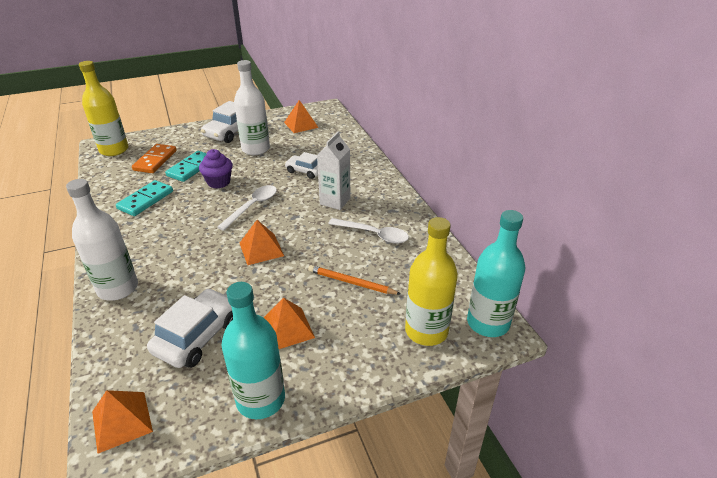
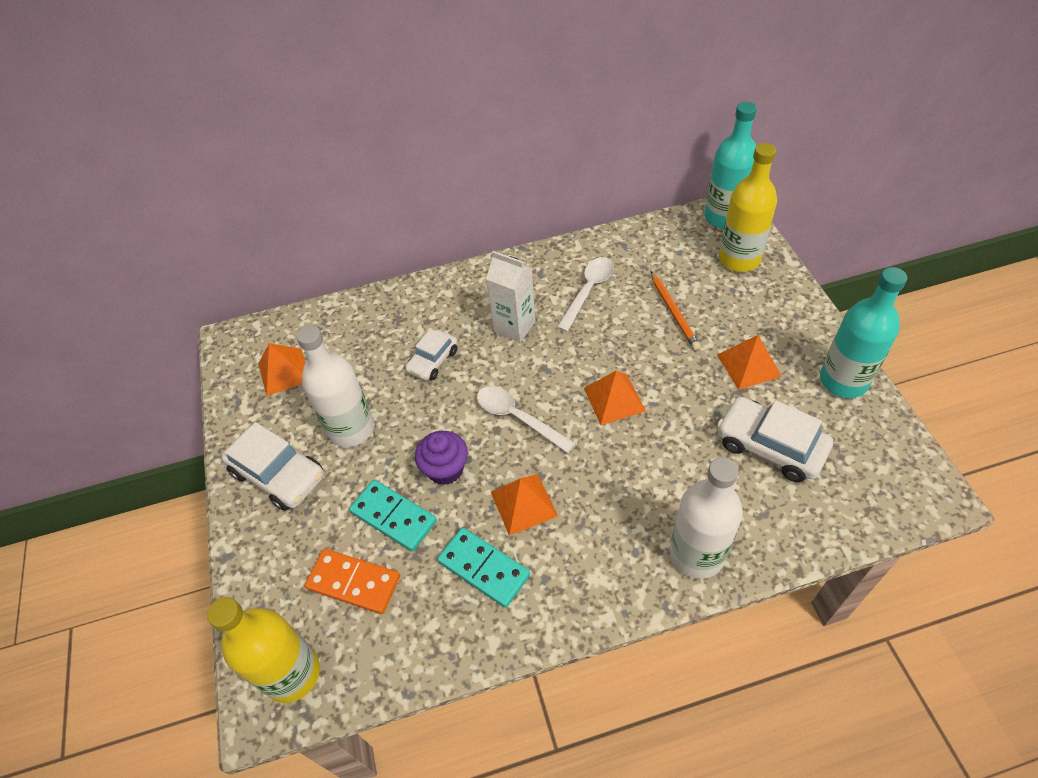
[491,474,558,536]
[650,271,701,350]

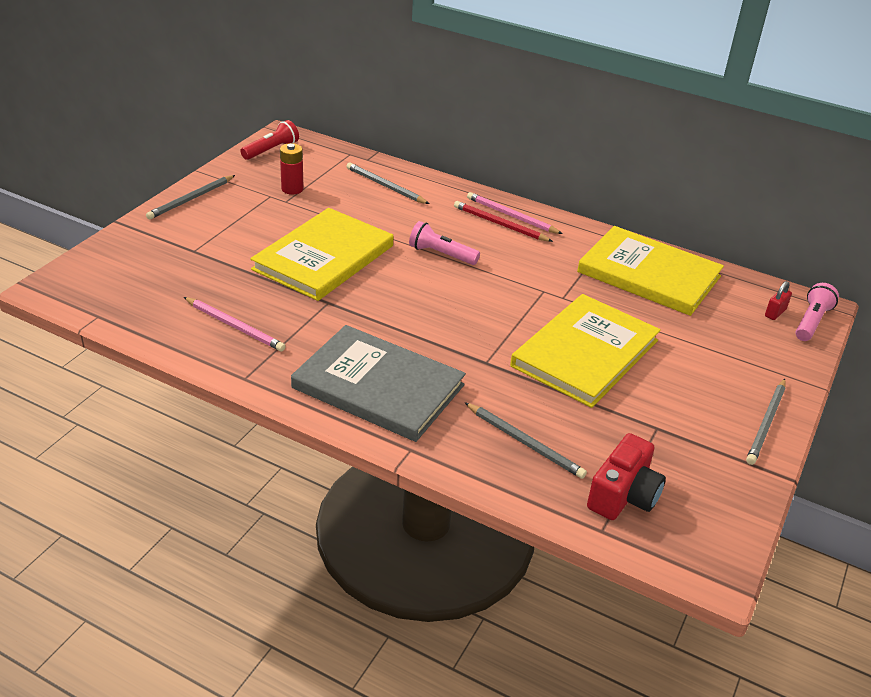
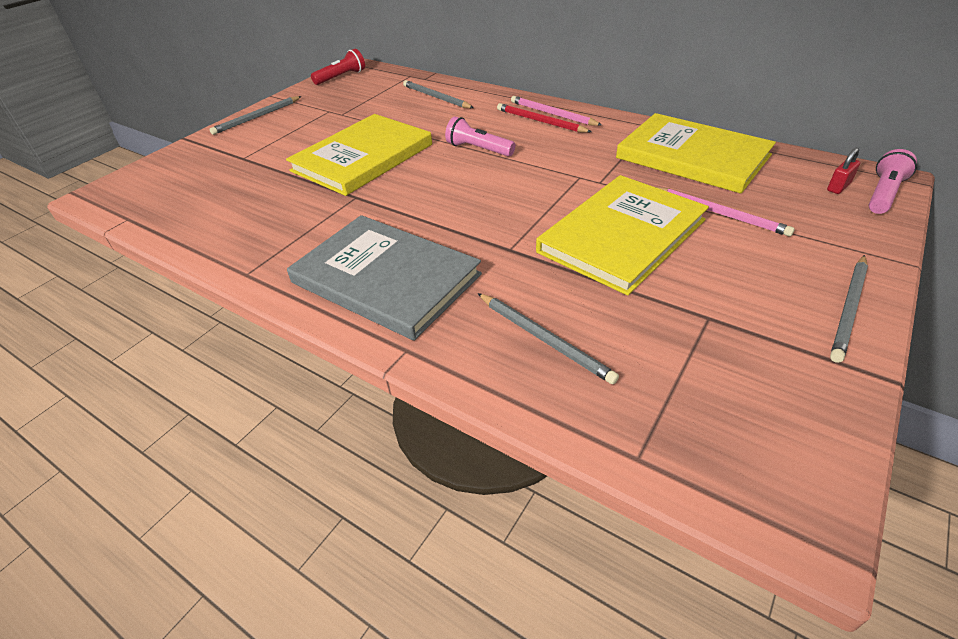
[656,187,795,237]
[280,143,304,195] (first image)
[587,433,666,520] (first image)

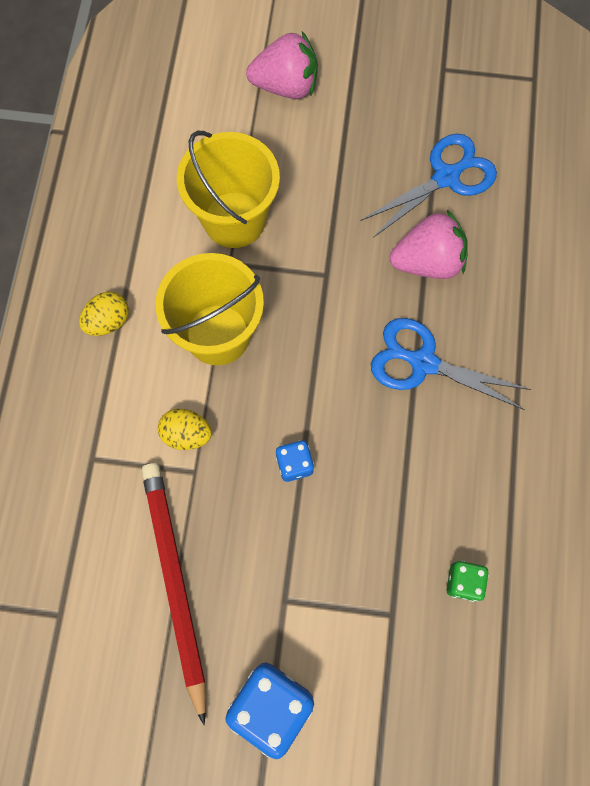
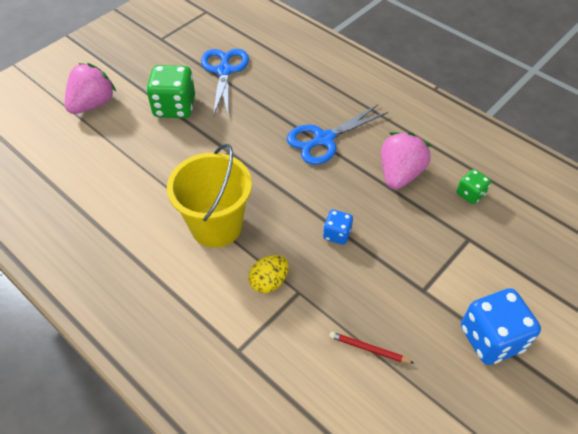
[146,65,195,118]
[329,332,414,363]
[381,132,431,190]
[79,292,129,336] (first image)
[177,131,280,248] (first image)

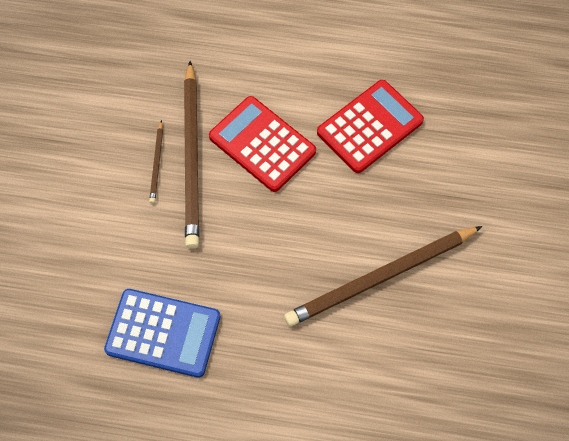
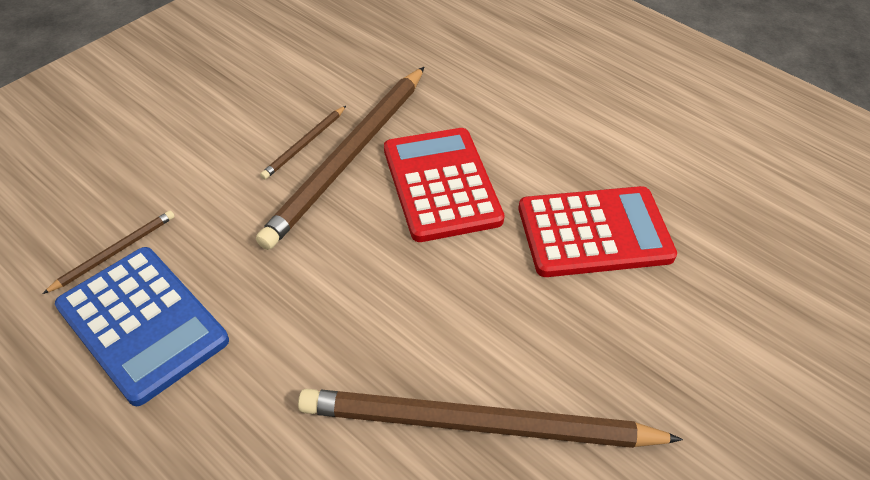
[42,210,175,294]

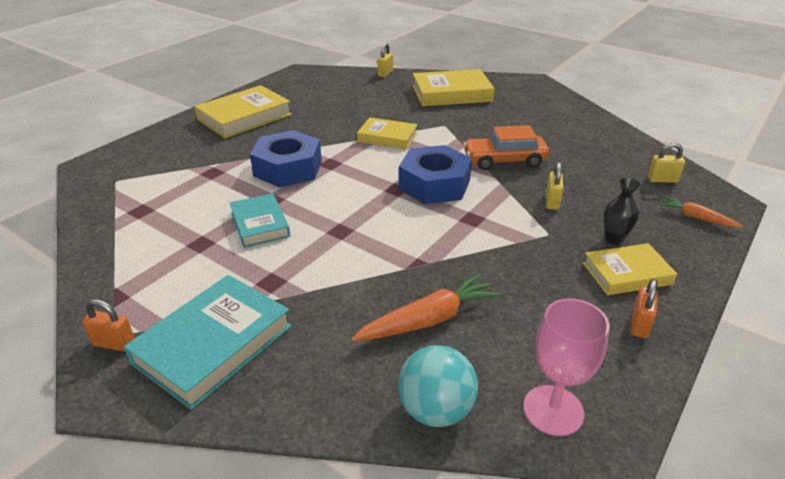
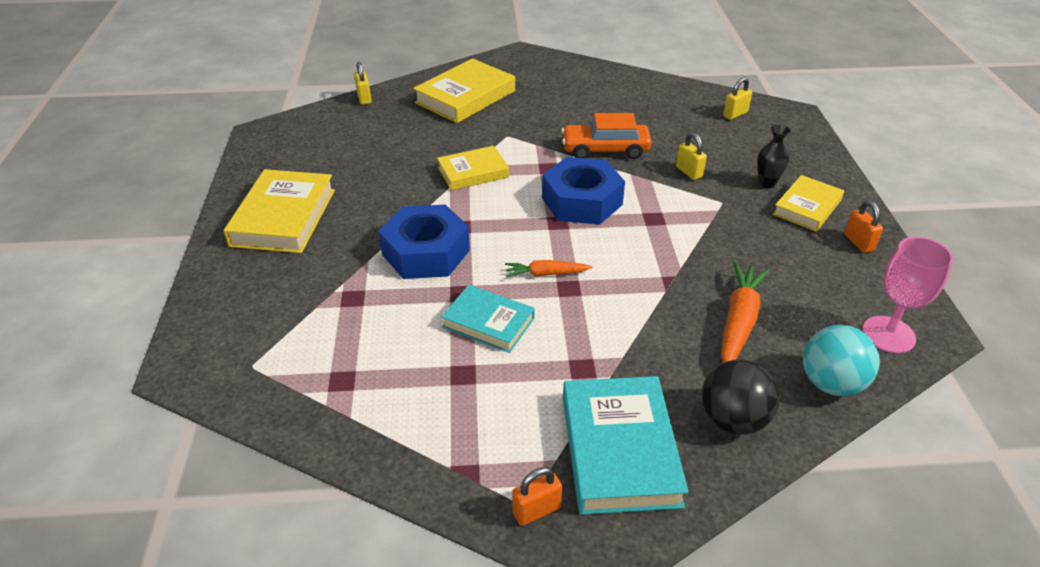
[505,260,592,277]
[561,113,652,159]
[702,360,779,435]

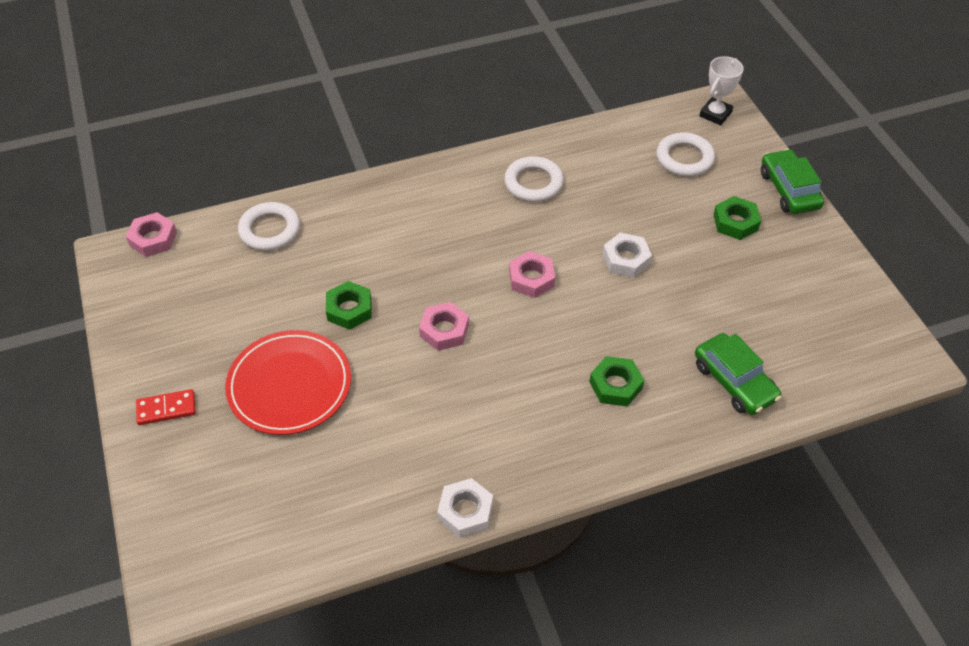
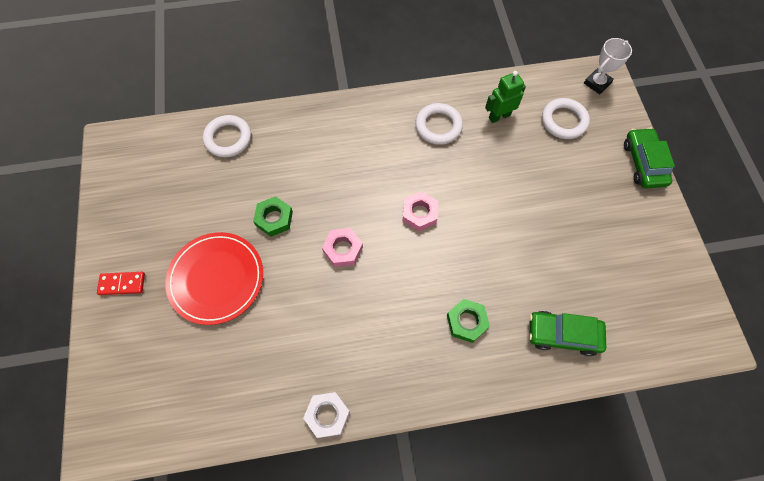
[485,71,526,123]
[529,311,606,356]
[126,212,177,257] (first image)
[603,233,652,278] (first image)
[713,196,761,240] (first image)

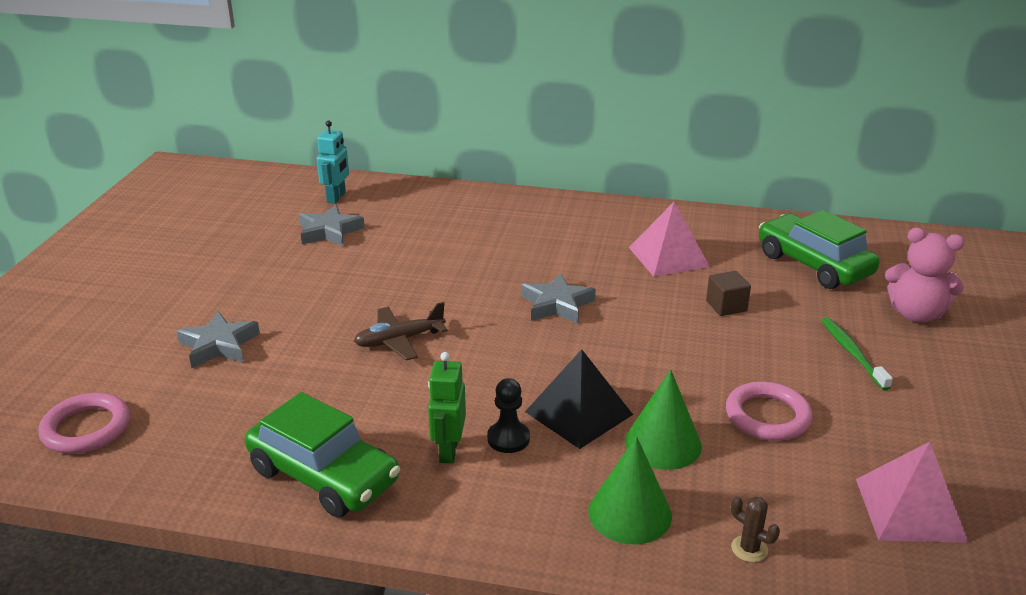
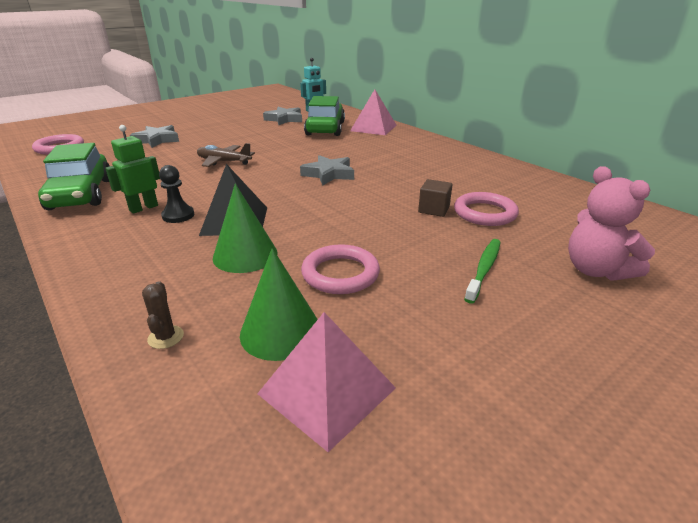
[240,248,318,361]
[304,96,345,136]
[350,89,397,135]
[454,192,519,226]

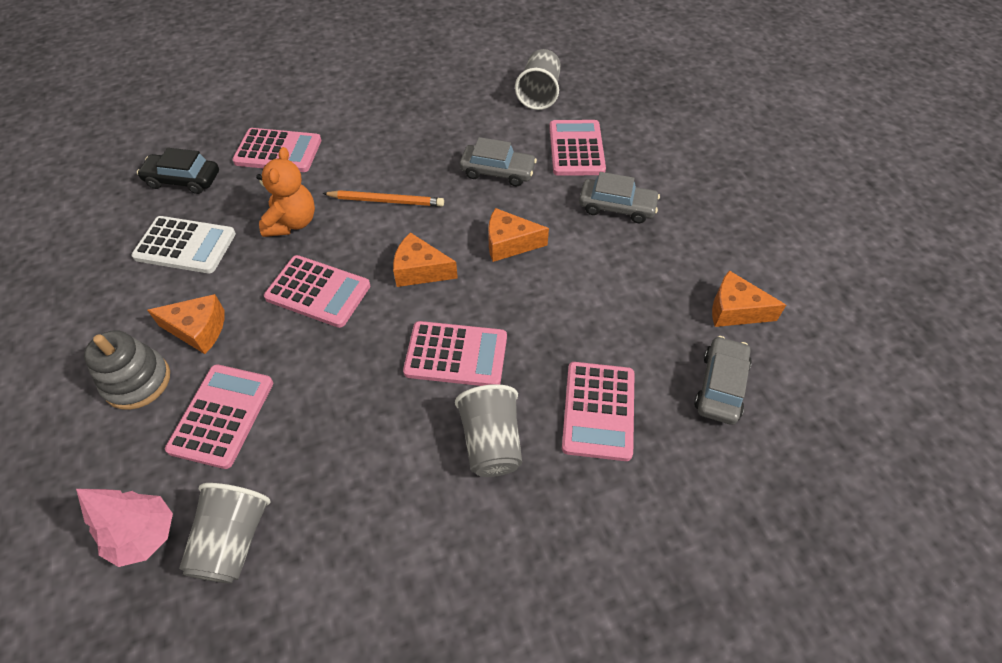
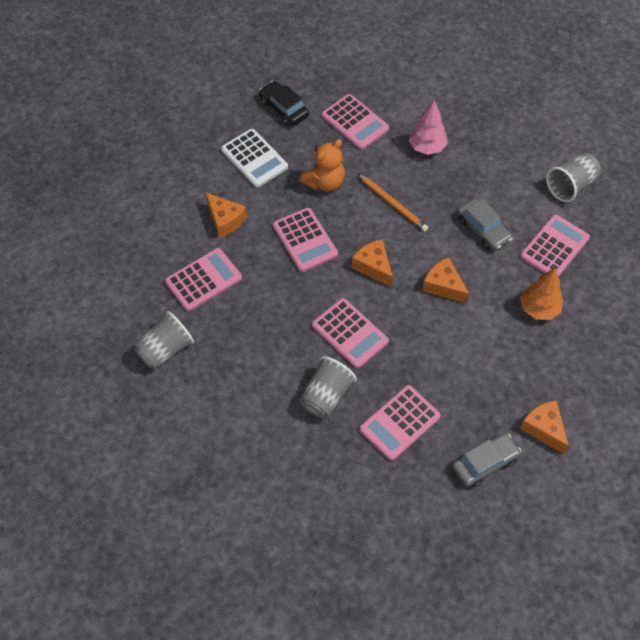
[409,100,448,155]
[520,268,563,320]
[84,330,170,410] (first image)

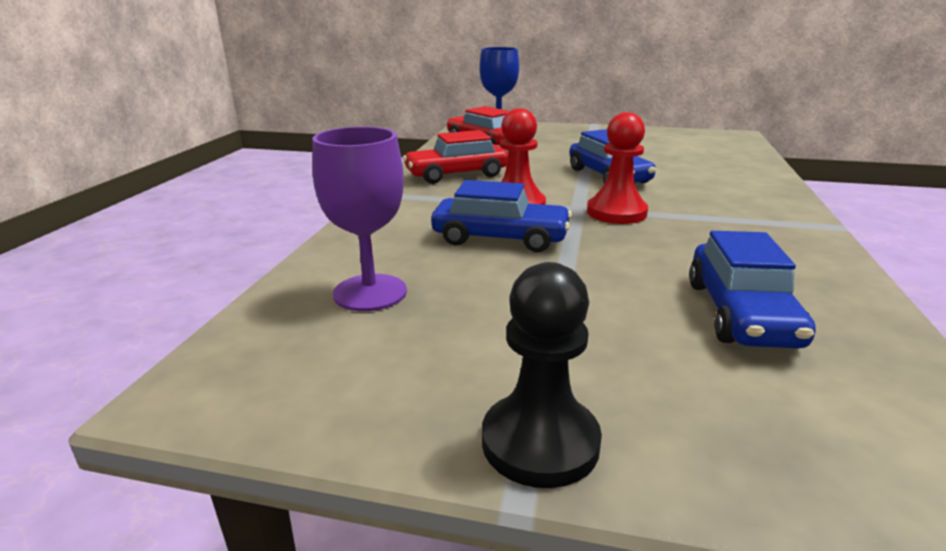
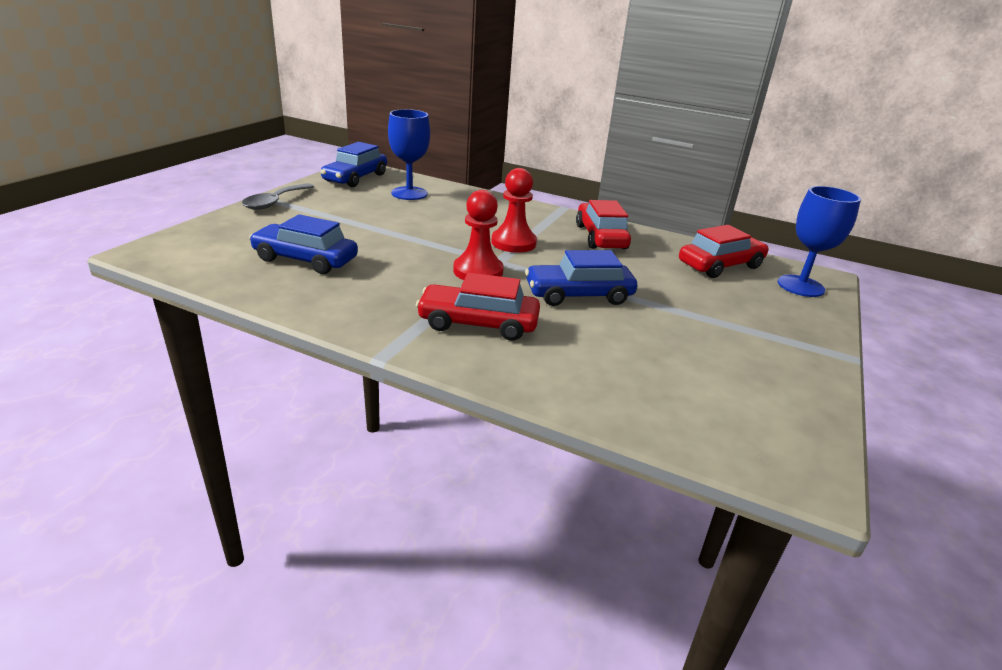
[242,183,314,210]
[320,142,387,187]
[388,109,430,200]
[416,273,540,341]

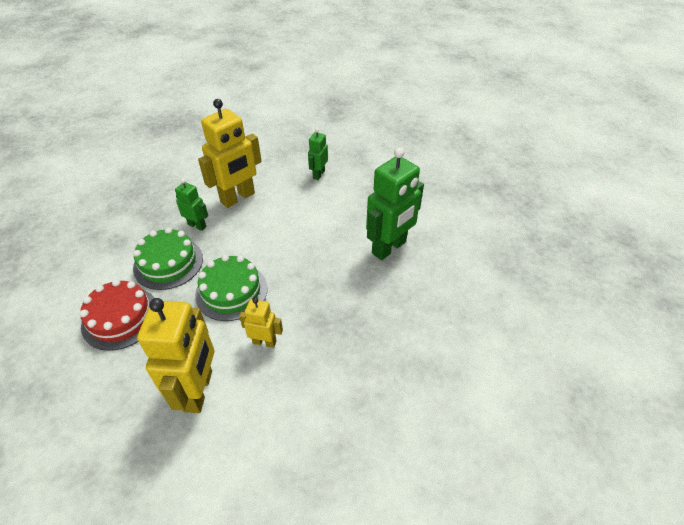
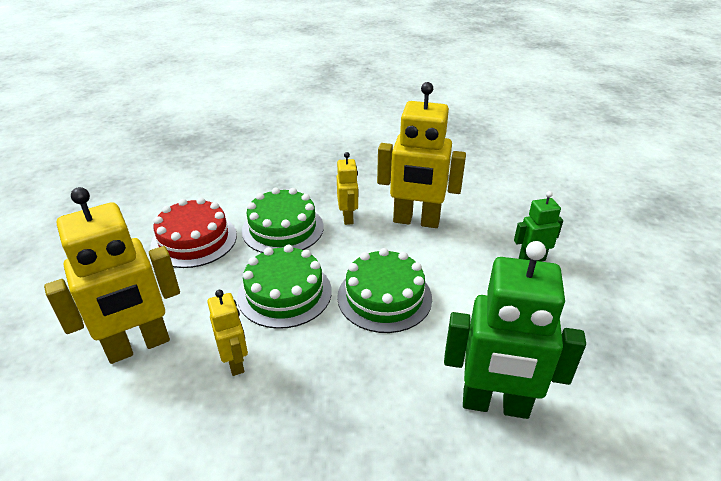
[337,152,358,225]
[337,248,432,333]

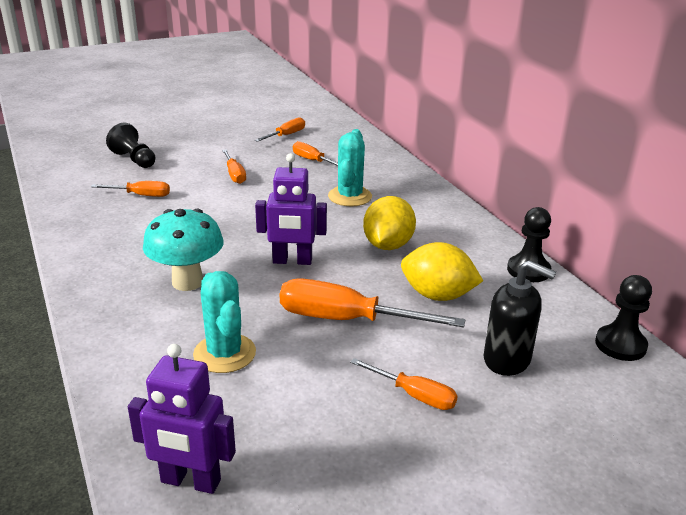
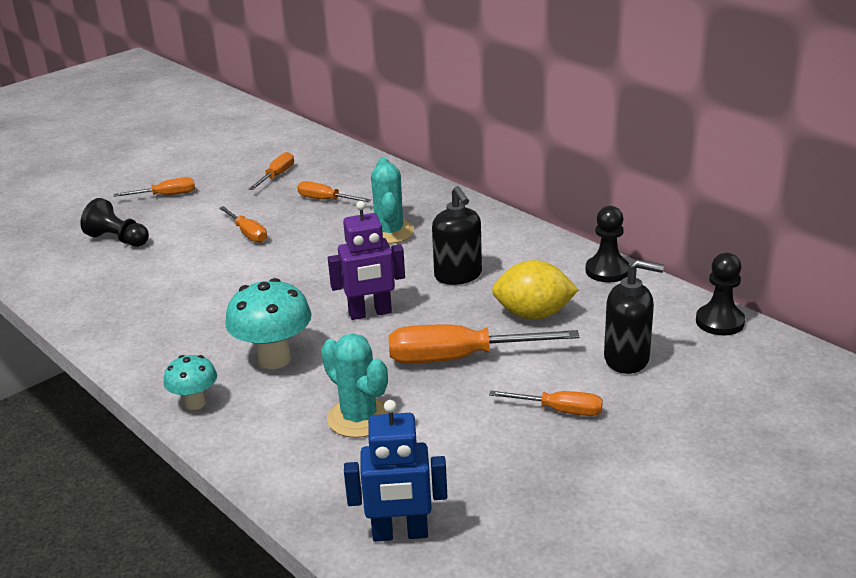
[114,177,195,197]
[164,355,217,410]
[344,400,447,542]
[432,186,482,285]

